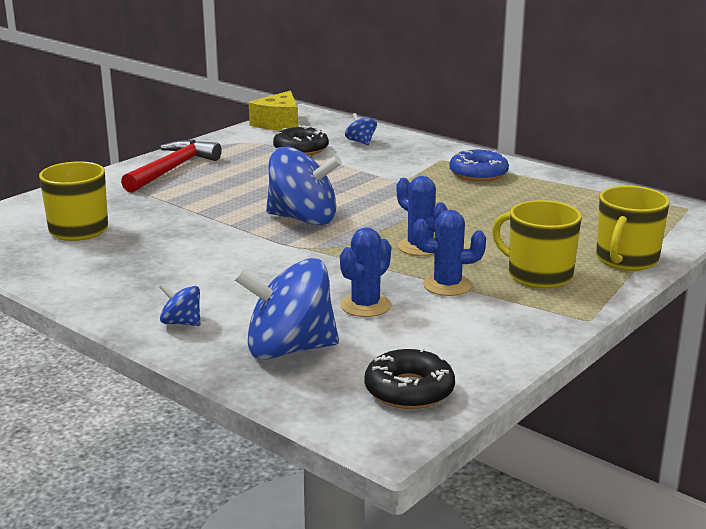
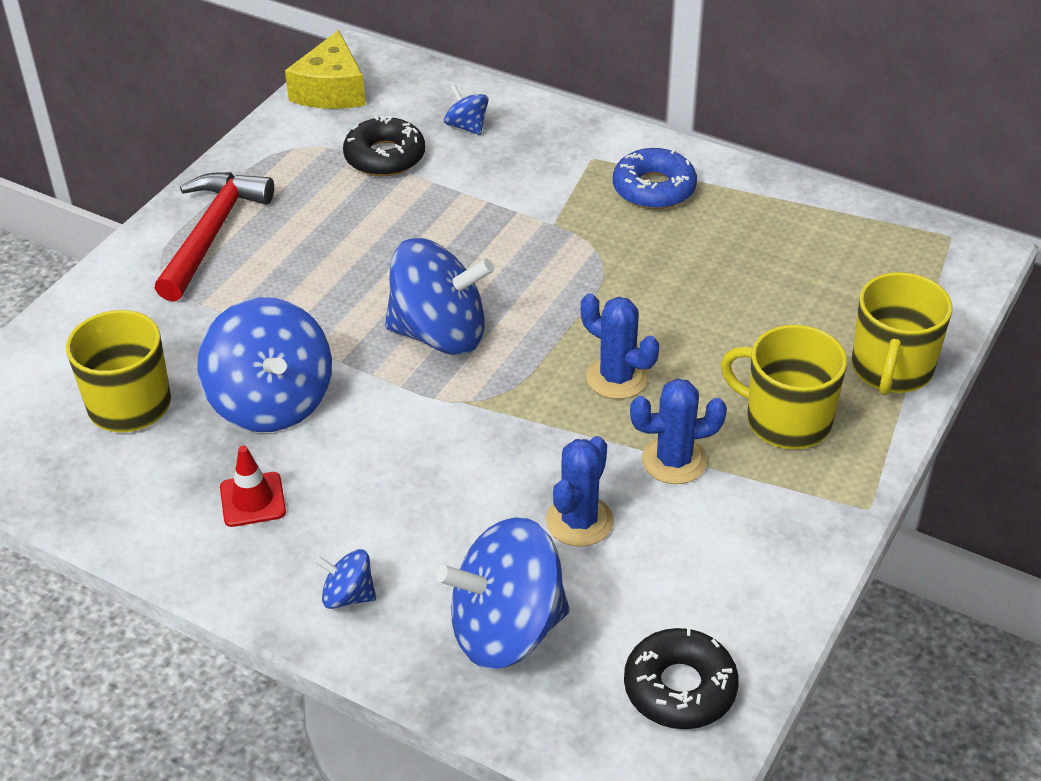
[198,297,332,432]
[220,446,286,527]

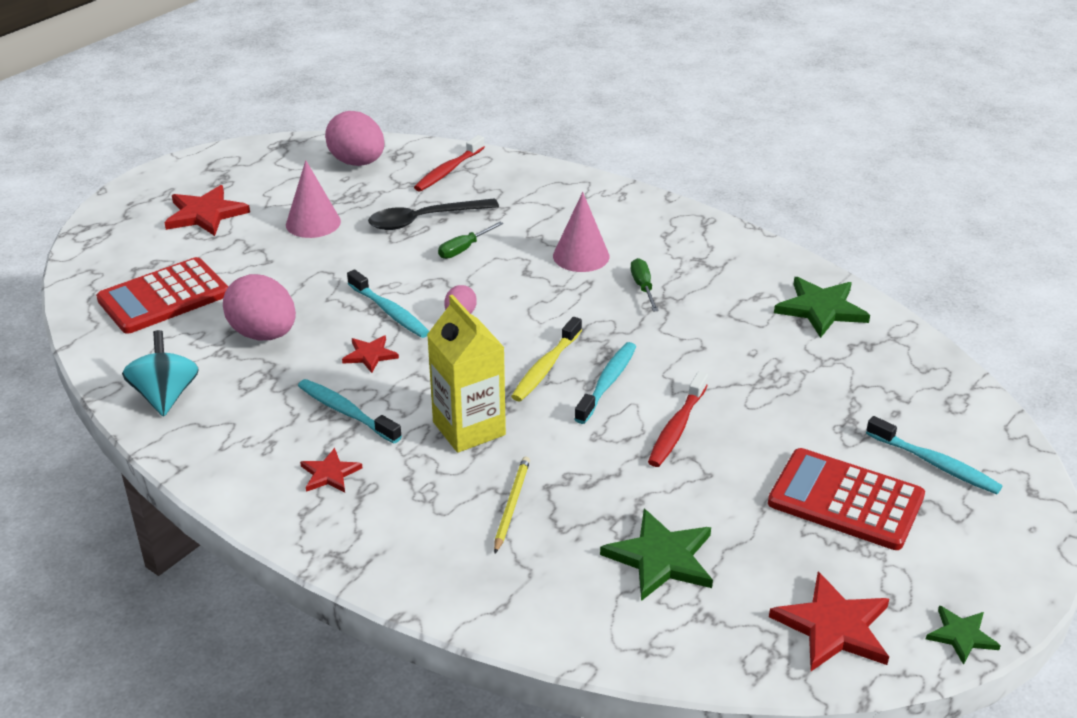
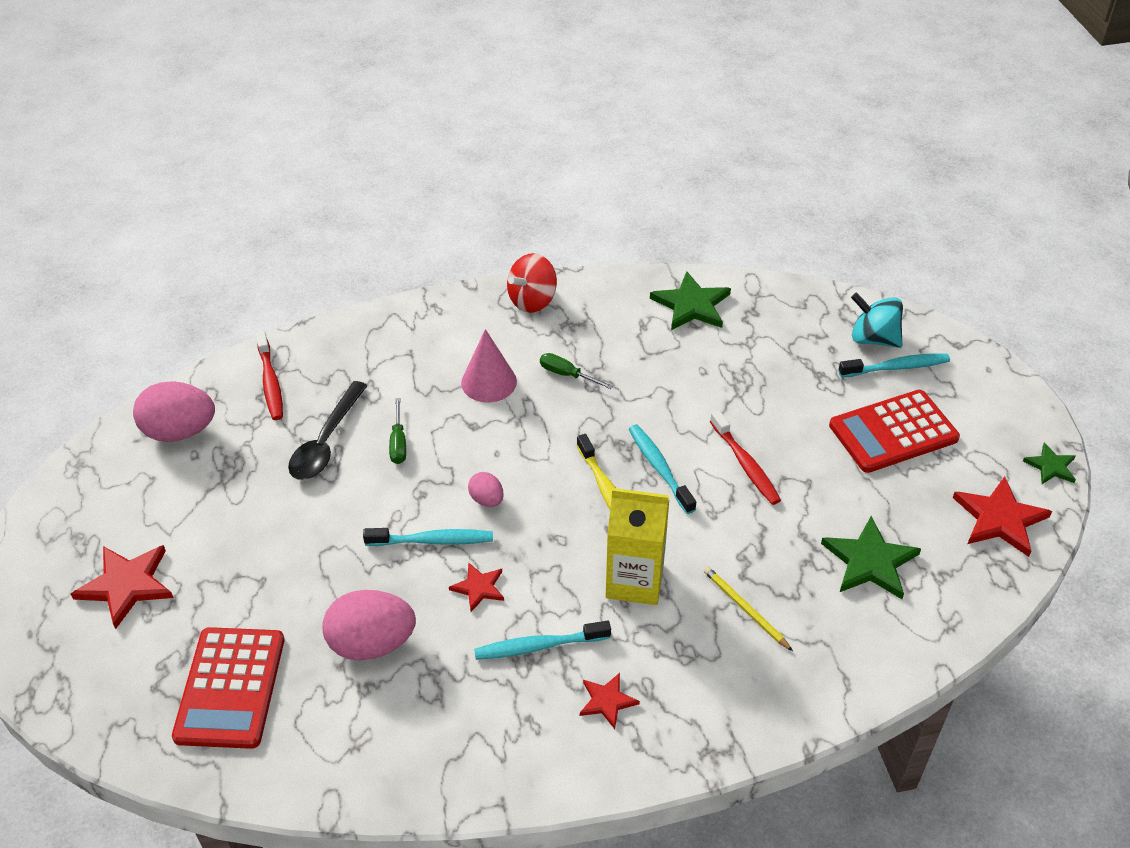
[507,253,557,313]
[851,293,903,348]
[286,160,341,238] (first image)

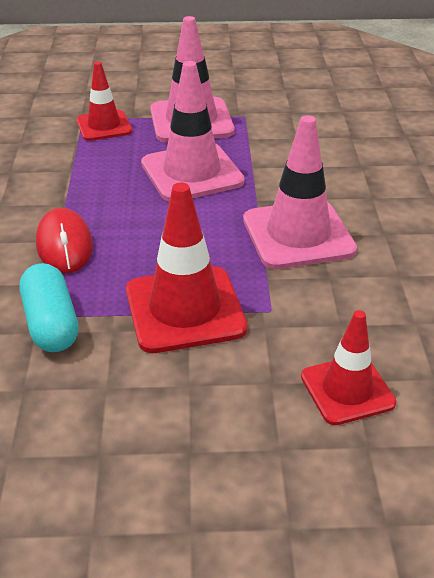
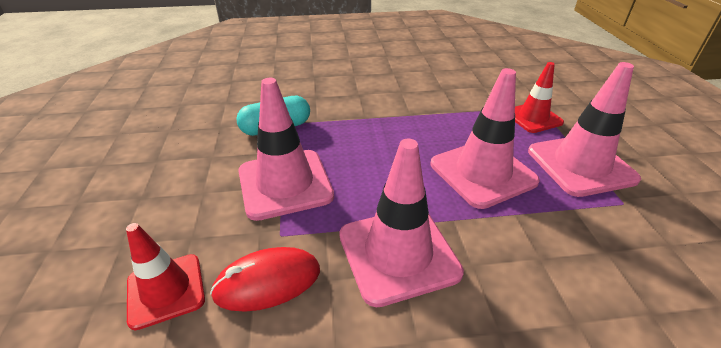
[210,247,320,312]
[238,78,334,221]

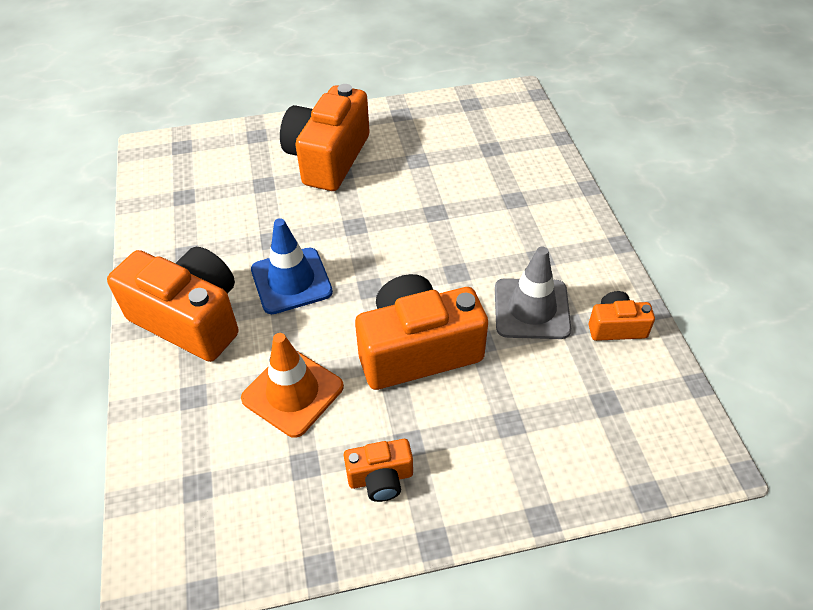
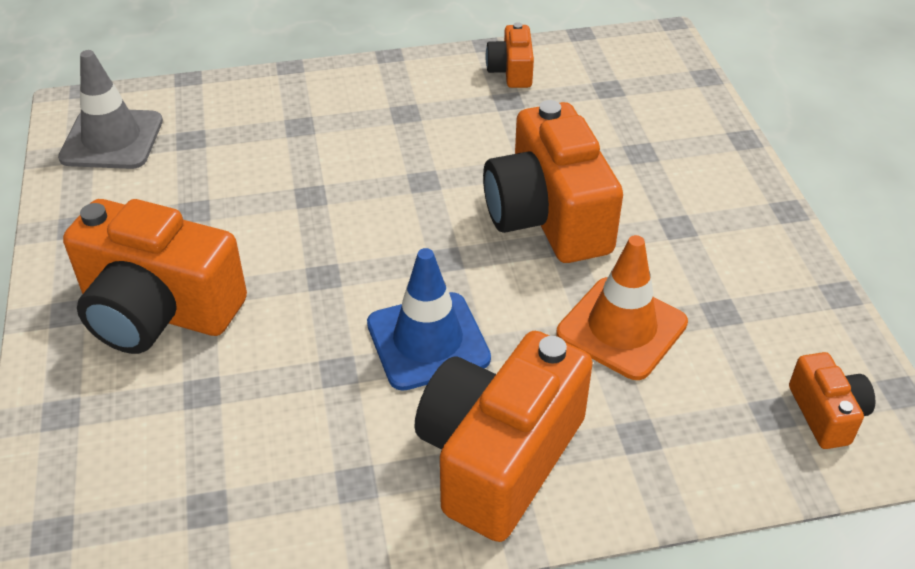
[58,50,163,169]
[789,352,875,449]

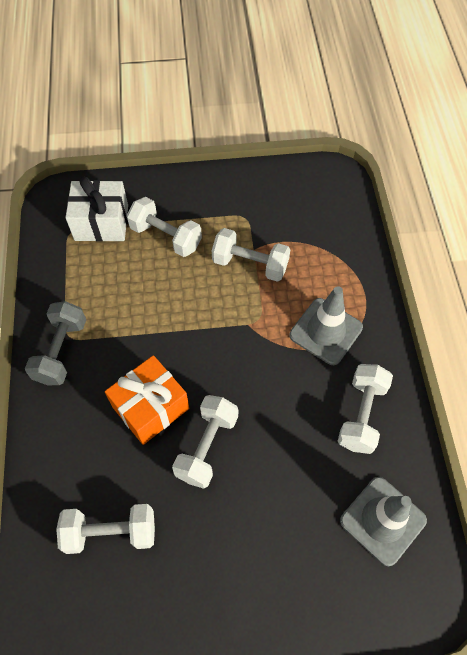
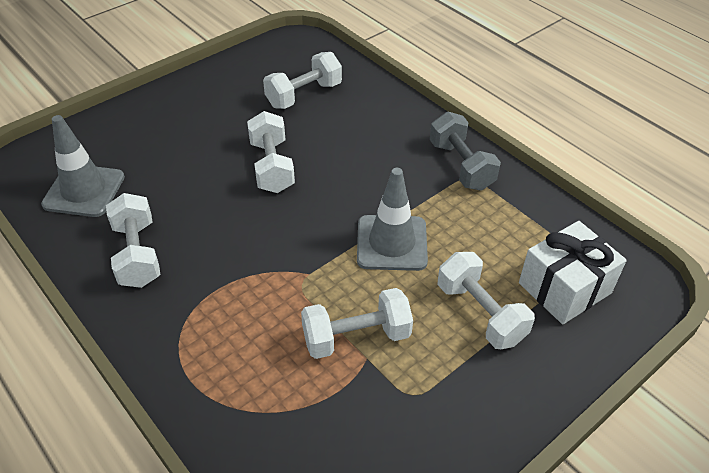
[357,168,428,271]
[438,252,535,349]
[105,355,189,445] (first image)

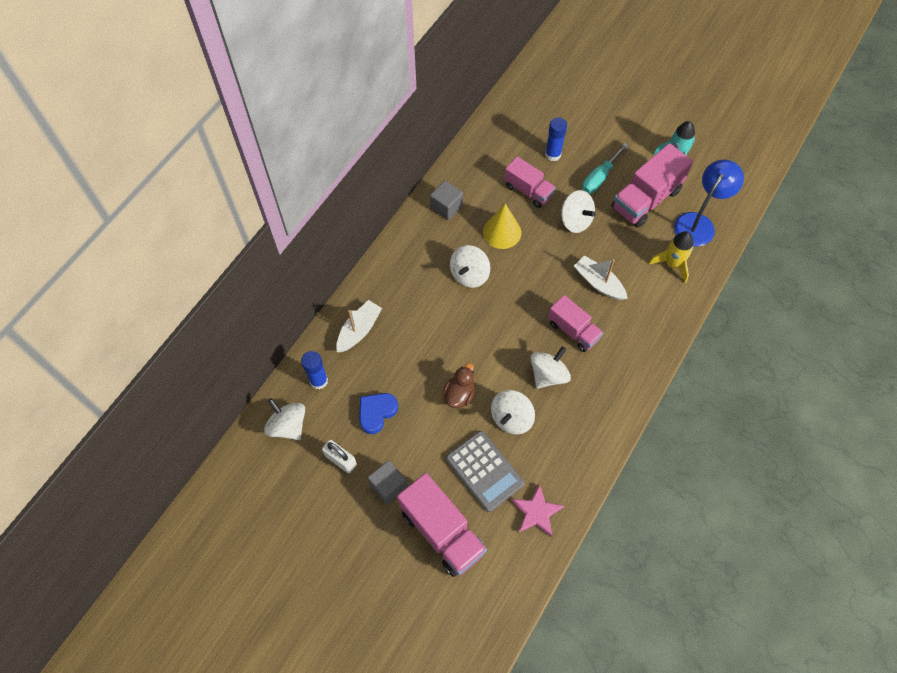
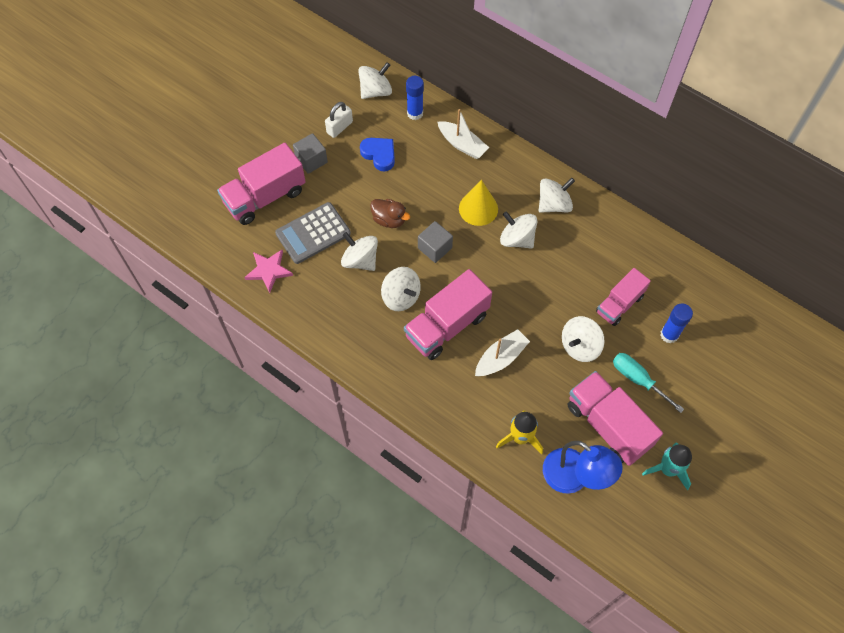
[404,269,492,360]
[418,221,453,263]
[459,180,498,226]
[539,178,575,213]

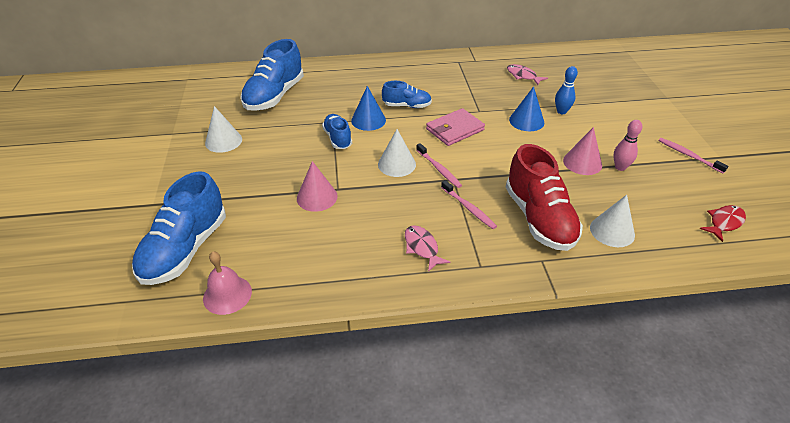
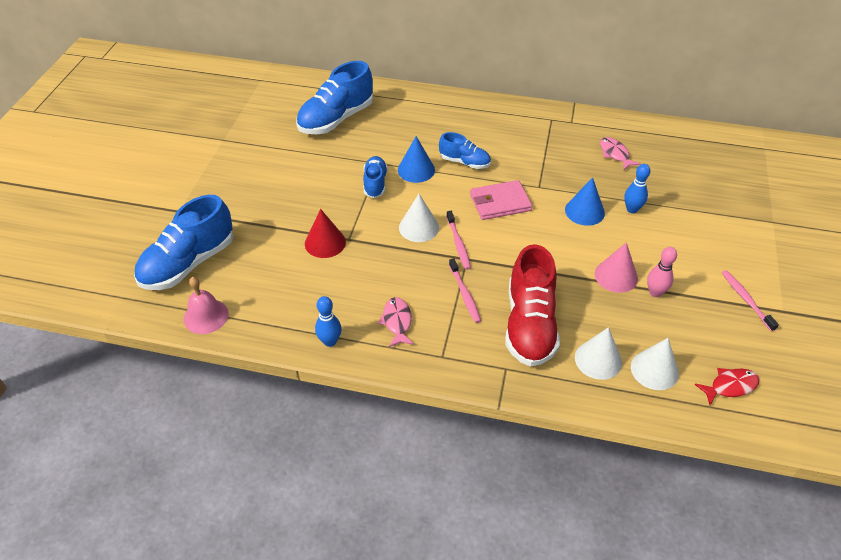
[305,209,346,258]
[315,296,342,347]
[631,338,679,390]

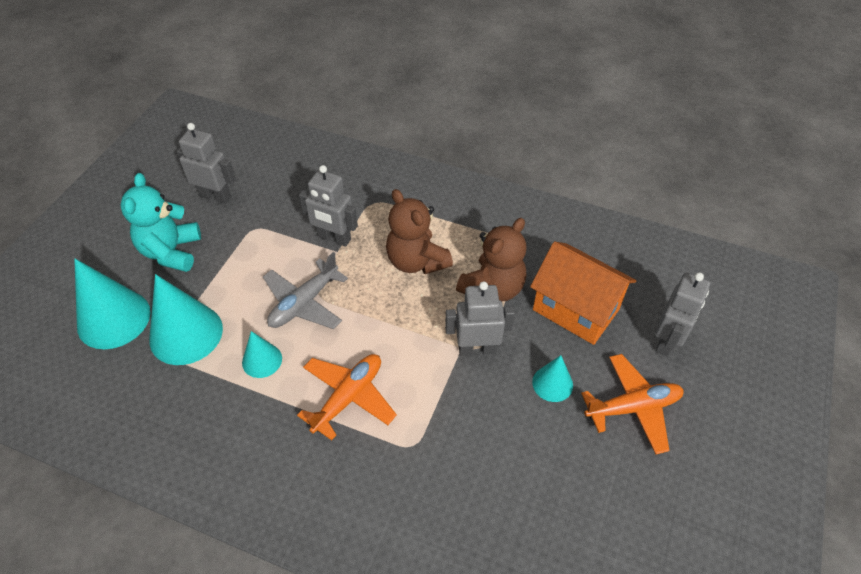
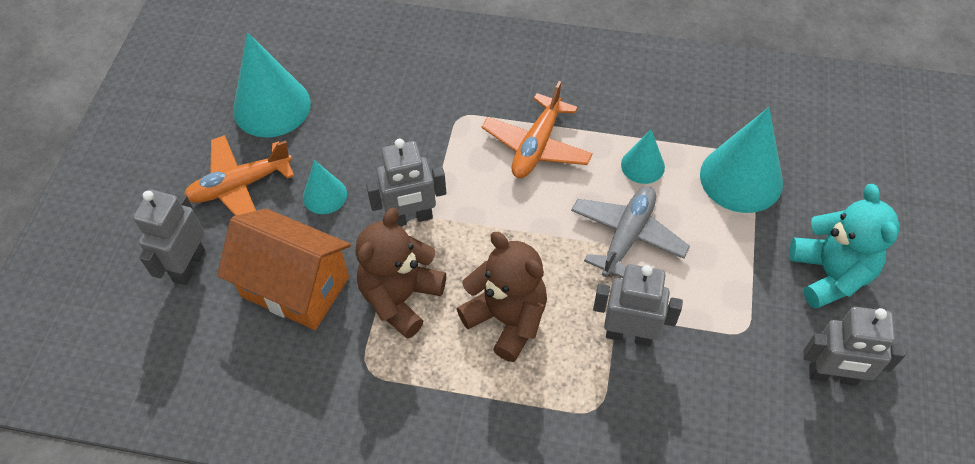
[233,32,311,138]

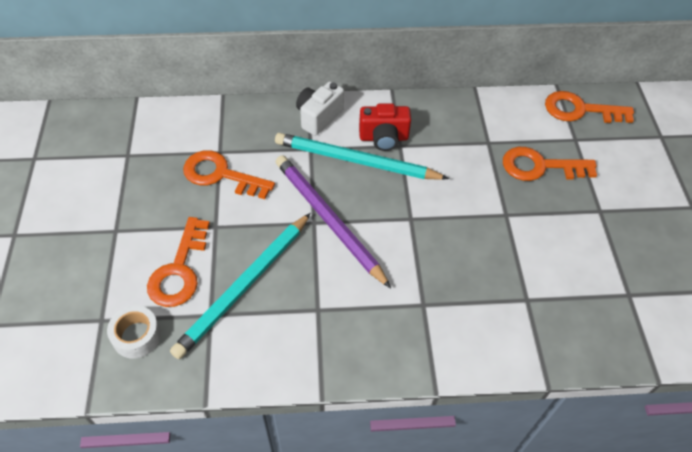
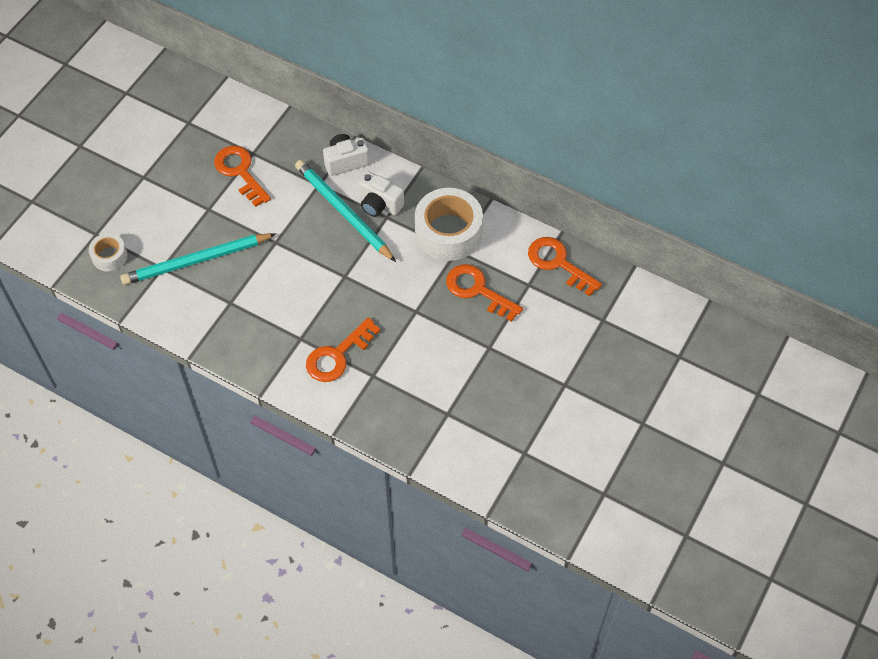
[306,318,380,382]
[359,172,404,217]
[415,188,483,261]
[276,155,391,288] (first image)

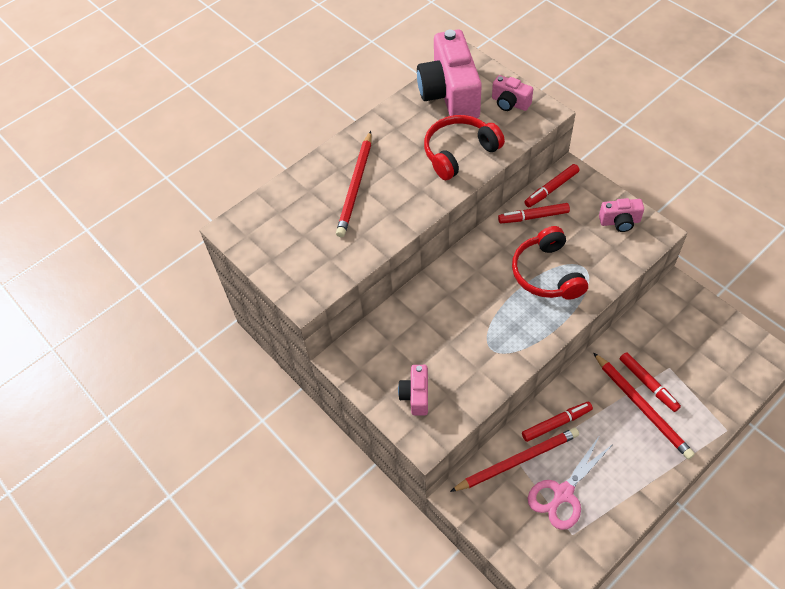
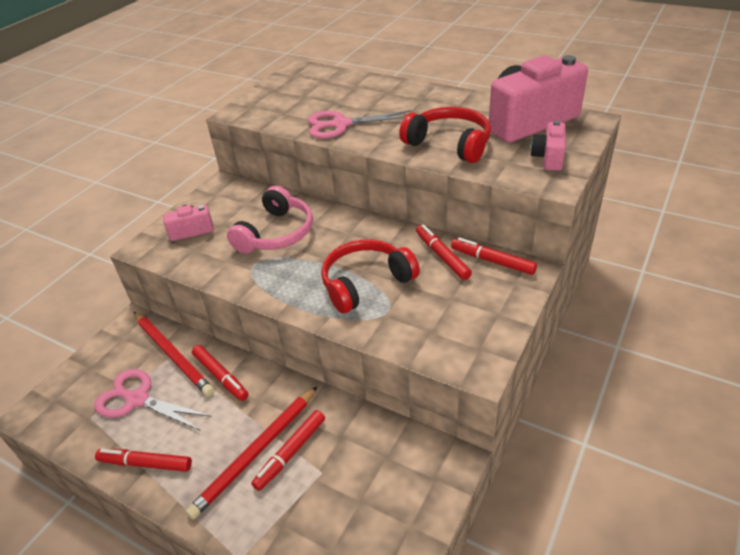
[95,449,192,472]
[227,186,313,253]
[308,110,411,139]
[336,131,372,237] (first image)
[599,198,644,232] (first image)

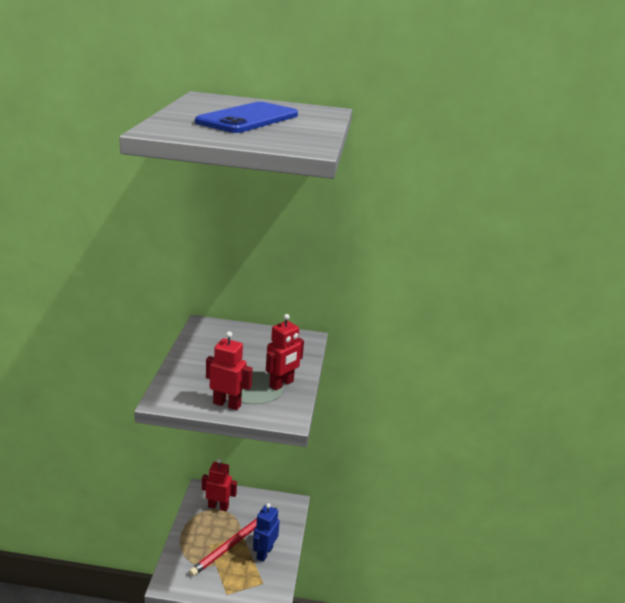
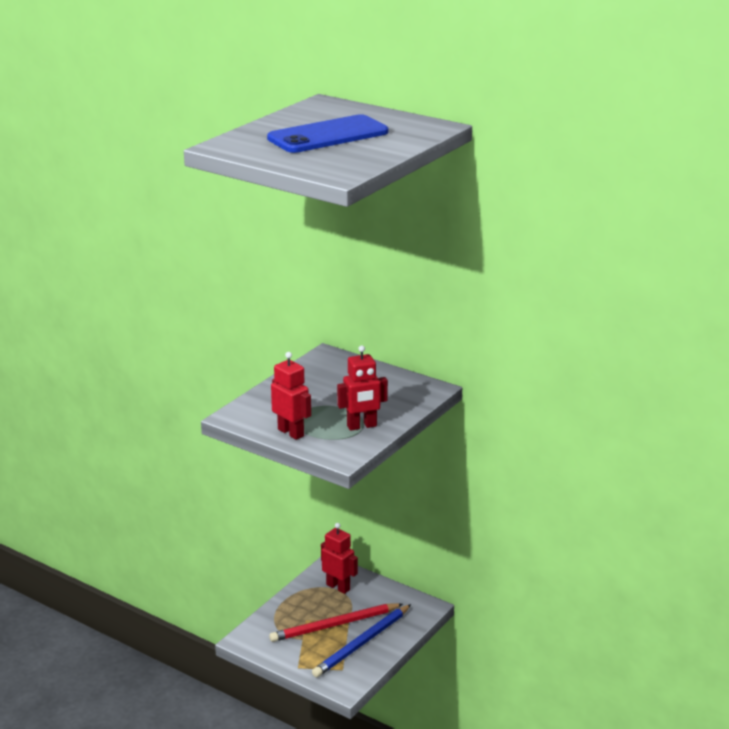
[312,604,411,678]

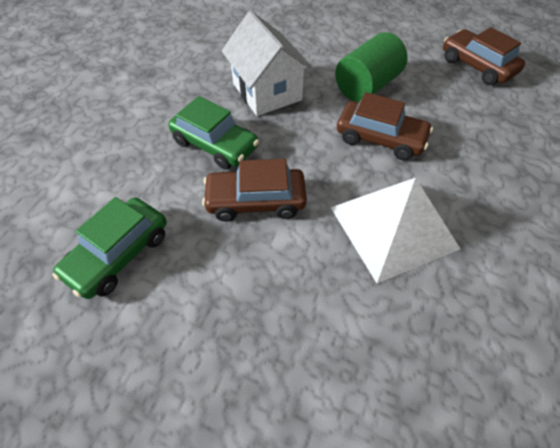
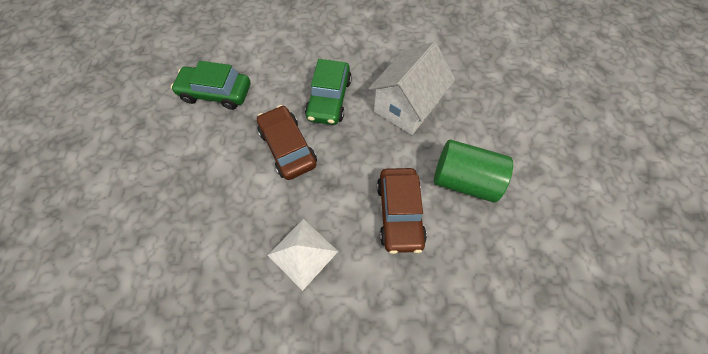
[268,219,339,291]
[443,27,525,85] (first image)

